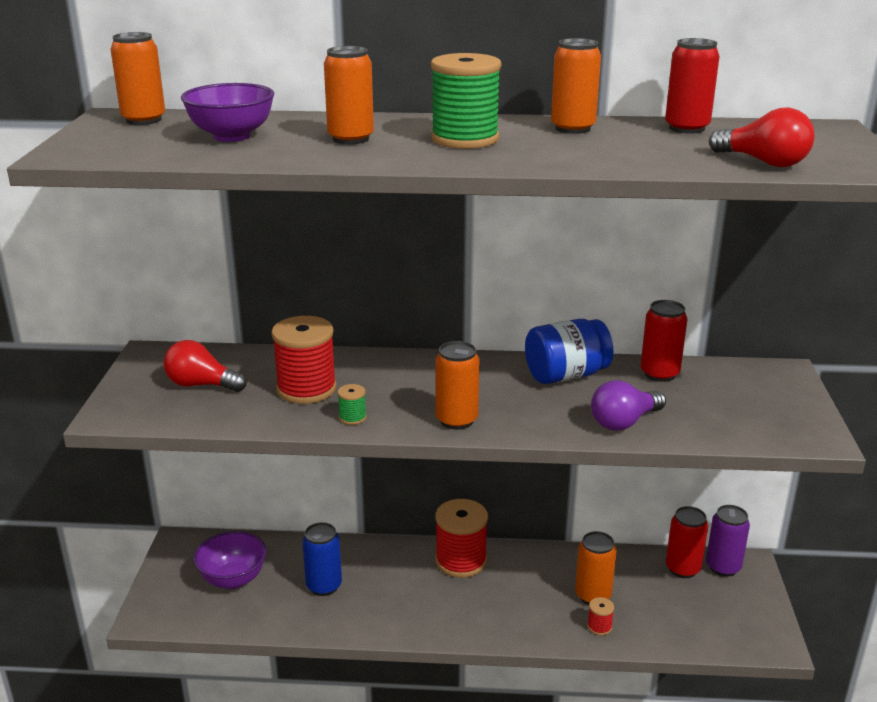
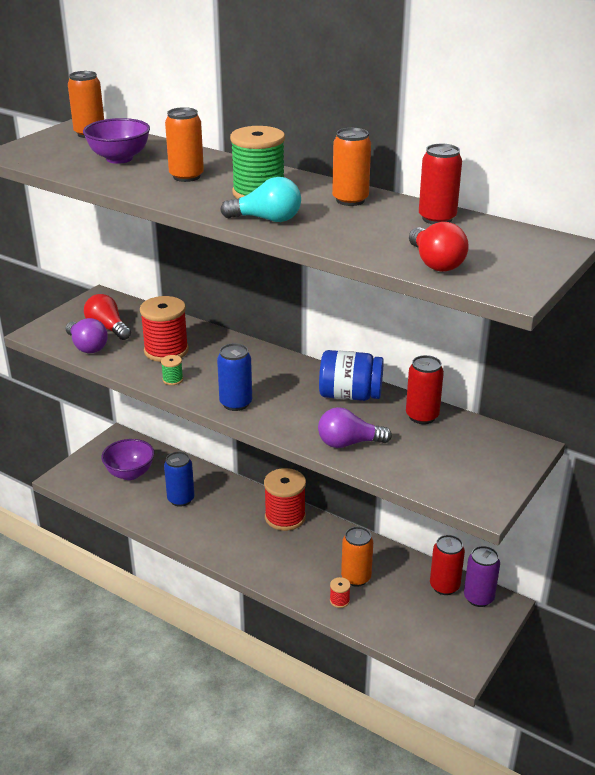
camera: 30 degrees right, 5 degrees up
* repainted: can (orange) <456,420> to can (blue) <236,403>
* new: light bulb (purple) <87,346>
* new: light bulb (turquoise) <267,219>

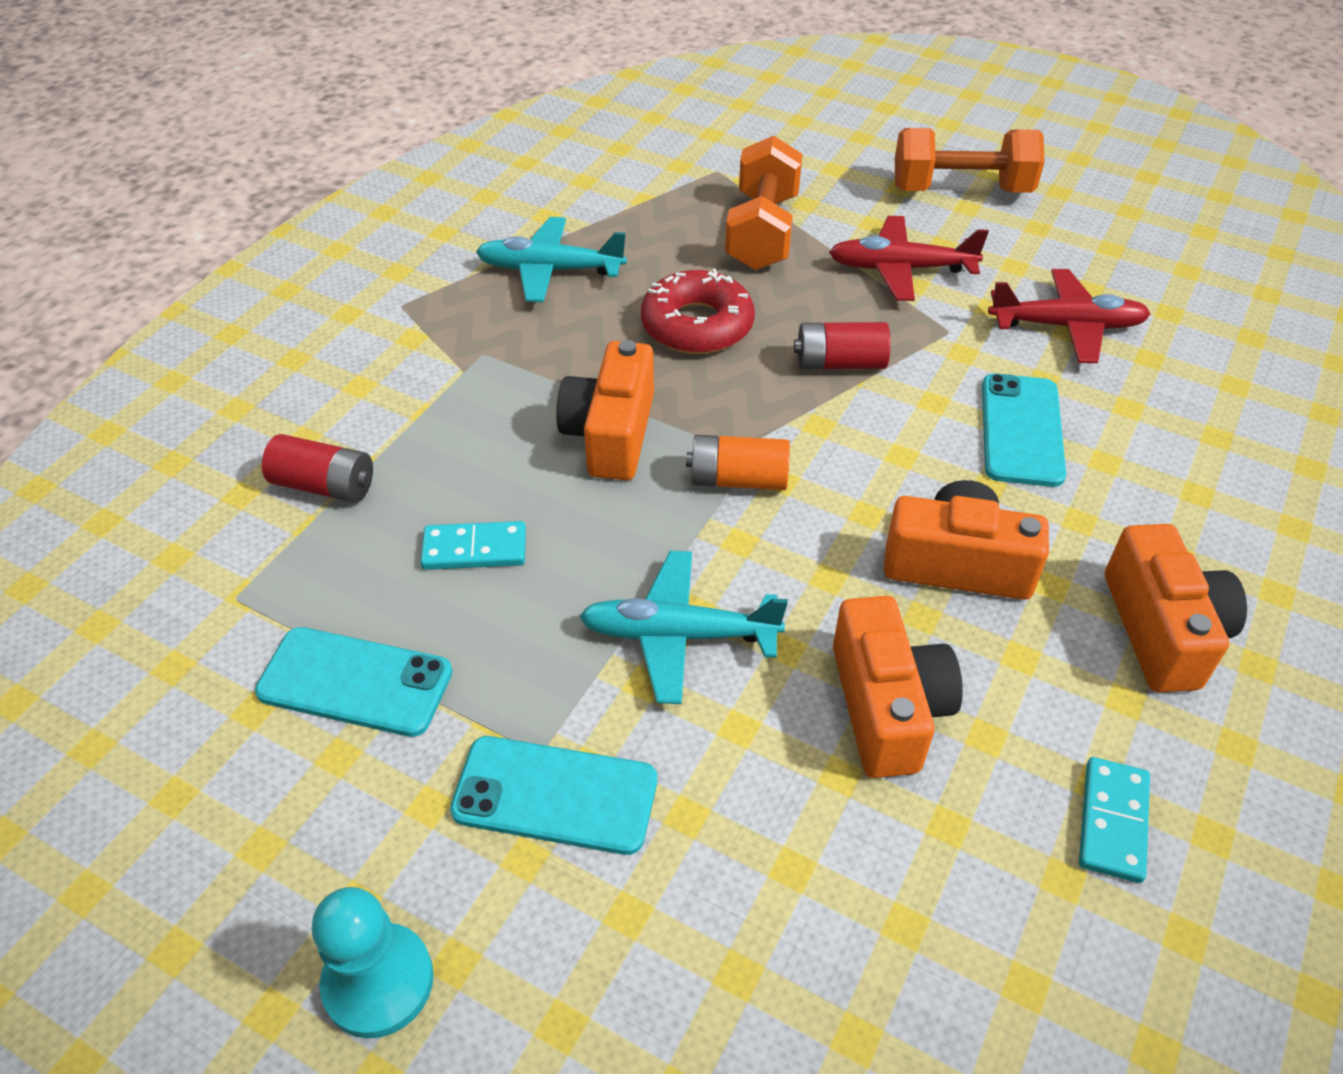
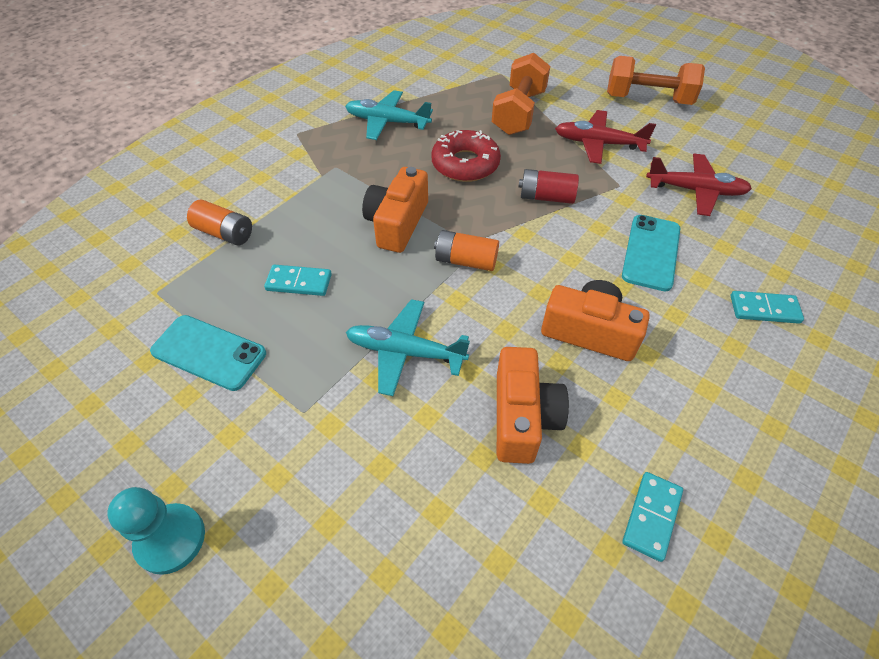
camera: 10 degrees right, 5 degrees up
* repainted: battery (red) <324,485> to battery (orange) <224,233>
* gone: phone (turquoise) <555,795>
* gone: camera (orange) <1161,630>
* new: domino (turquoise) <764,309>

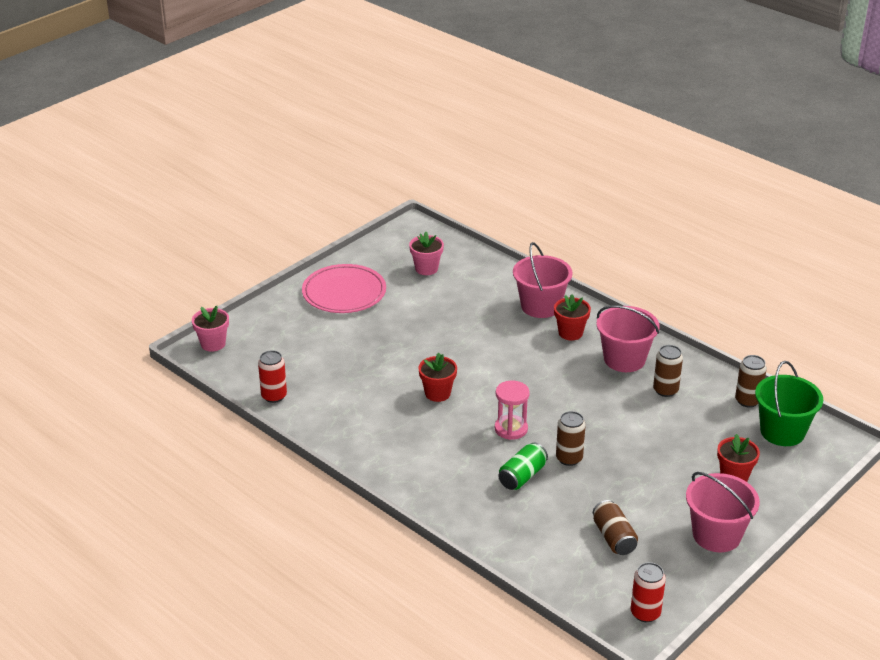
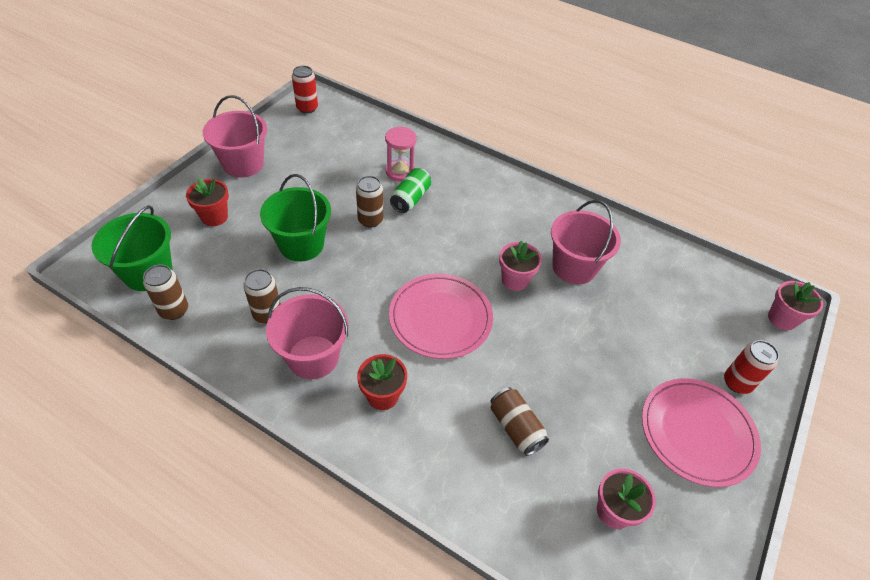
camera: 165 degrees right, 15 degrees up
* shifted: can (red) <274,396> to <737,383>
* repainted: flower pot (red) <437,393> to flower pot (pink) <515,280>
* shifted: hourglass (pink) <511,429> to <400,172>
* shifted: bucket (pink) <540,306> to <574,267>
* shifted: can (brown) <614,538> to <515,427>
* new: bucket (green) <301,245>
* new: plate (pink) <440,318>

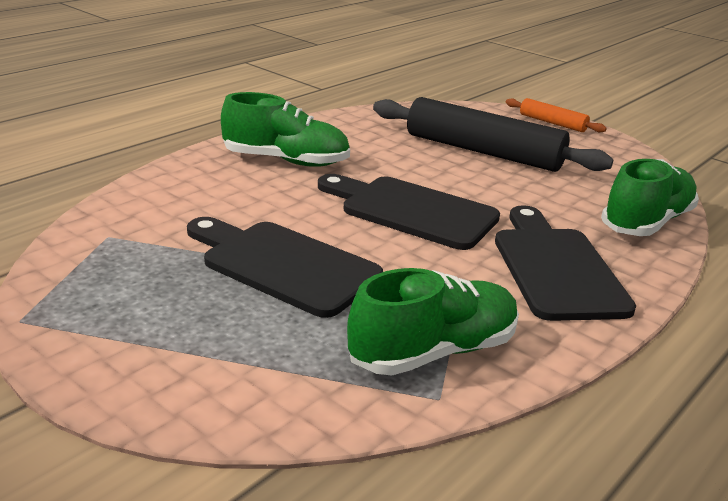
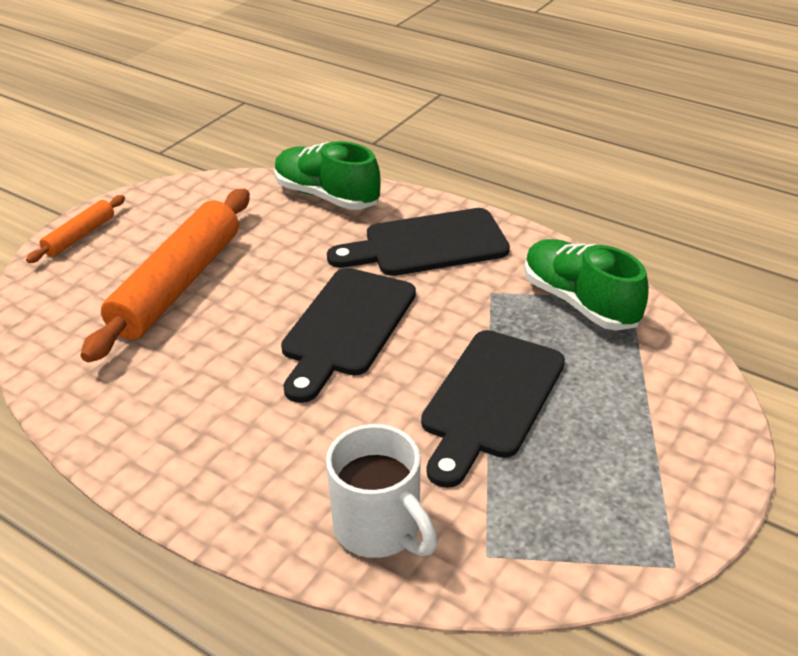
camera: 95 degrees left, 10 degrees up
* gone: shoe (green) <286,161>
* repainted: rolling pin (black) <483,152> to rolling pin (orange) <178,285>
* new: mug (white) <380,529>

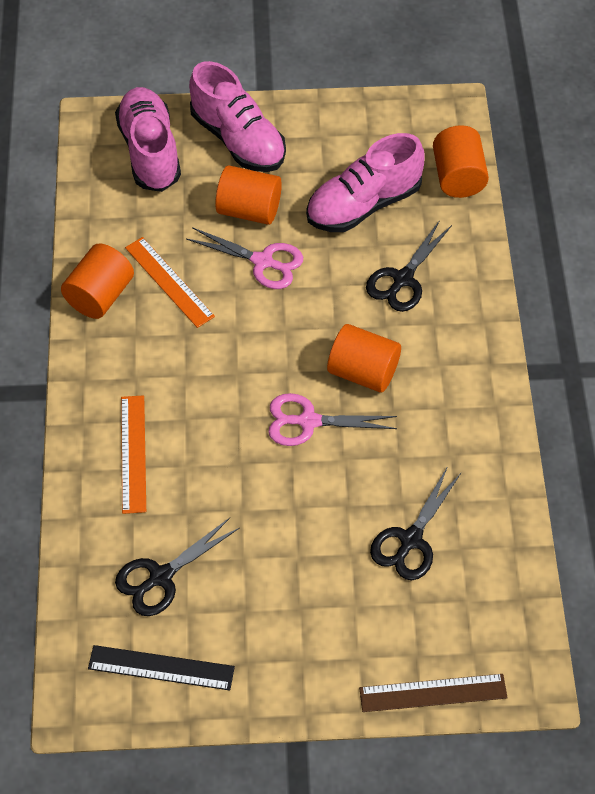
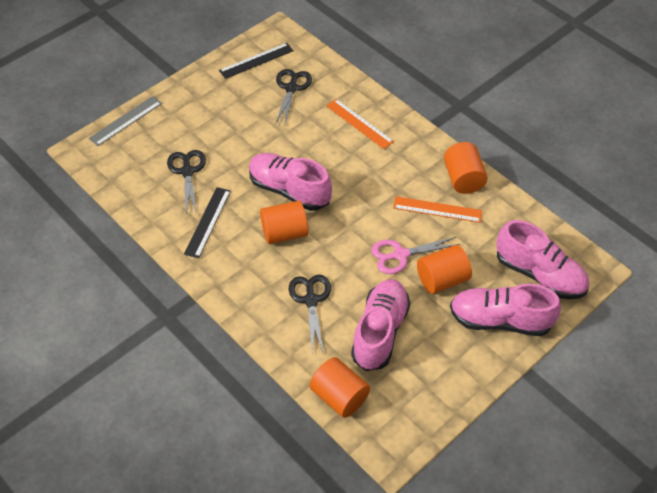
camera: 140 degrees right, 5 degrees down
* swapped: scissors (pink) <308,421> to shoe (pink) <289,190>
* repainted: ruler (brown) <433,693> to ruler (grey) <126,121>
* new: ruler (black) <208,222>

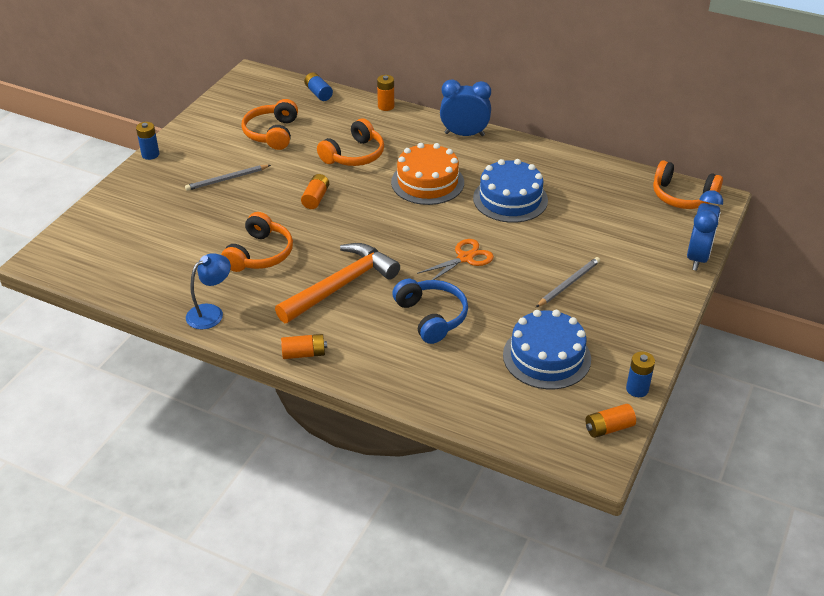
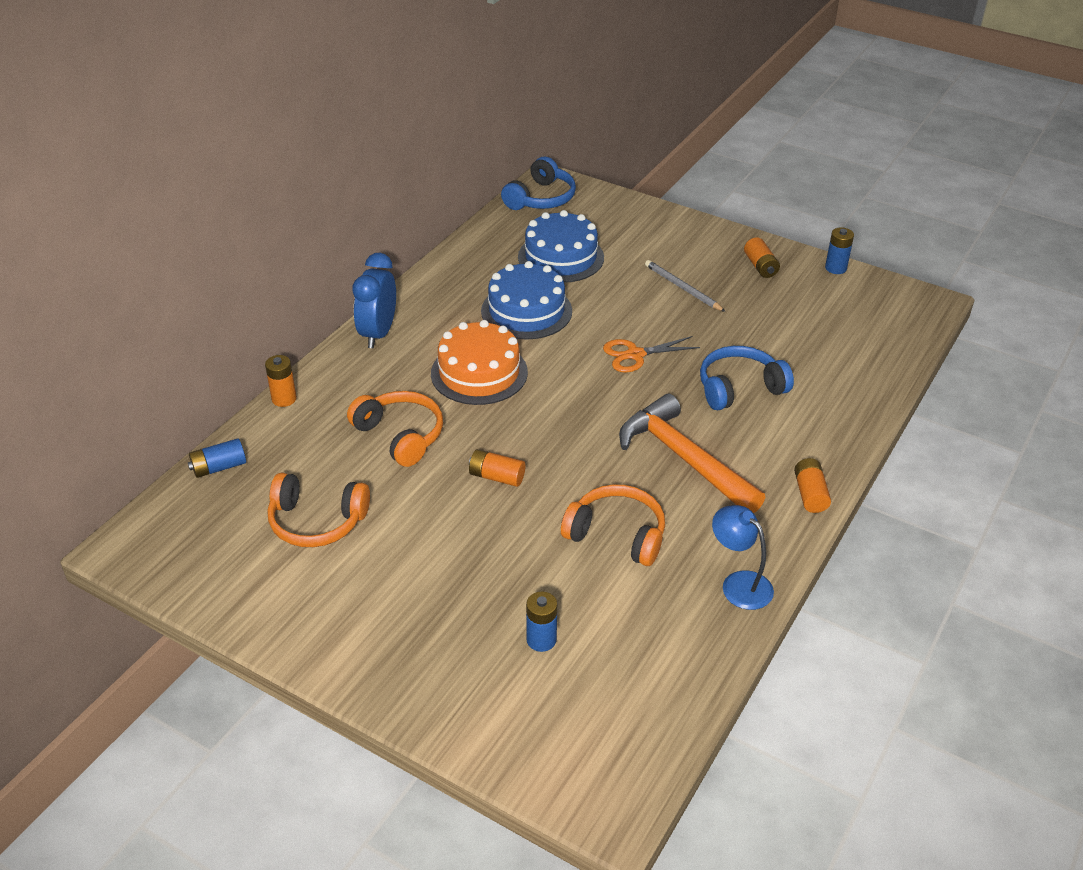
camera: 85 degrees left, 0 degrees up
* shifted: battery (blue) <150,154> to <541,640>
* gone: pencil (grey) <227,179>
* rotated: scissors (orange) <465,258> = <635,355> 75 degrees counterclockwise
* shifted: cake (blue) <546,357> to <561,257>
* shifted: battery (orange) <608,428> to <760,266>
* repainted: headphones (orange) <682,196> to headphones (blue) <541,198>
* gone: clock (blue) <697,257>

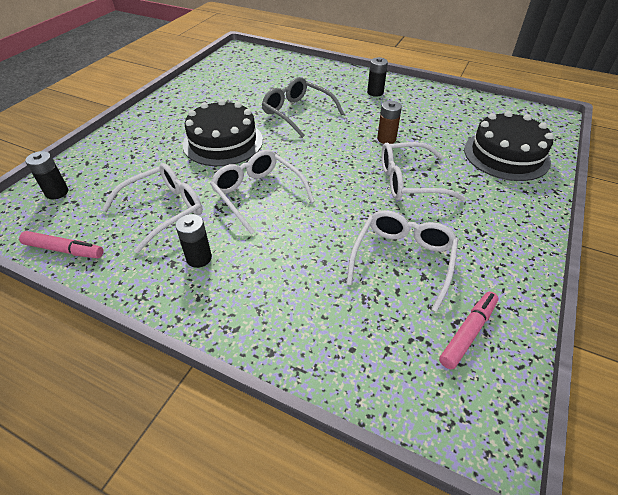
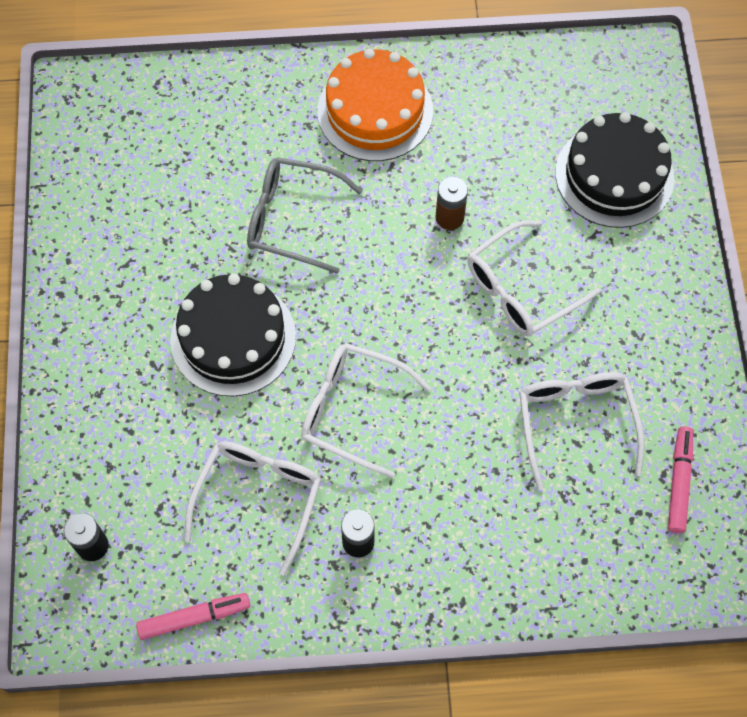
camera: 30 degrees left, 20 degrees up
* swapped: battery (black) <375,92> to cake (orange) <375,111>

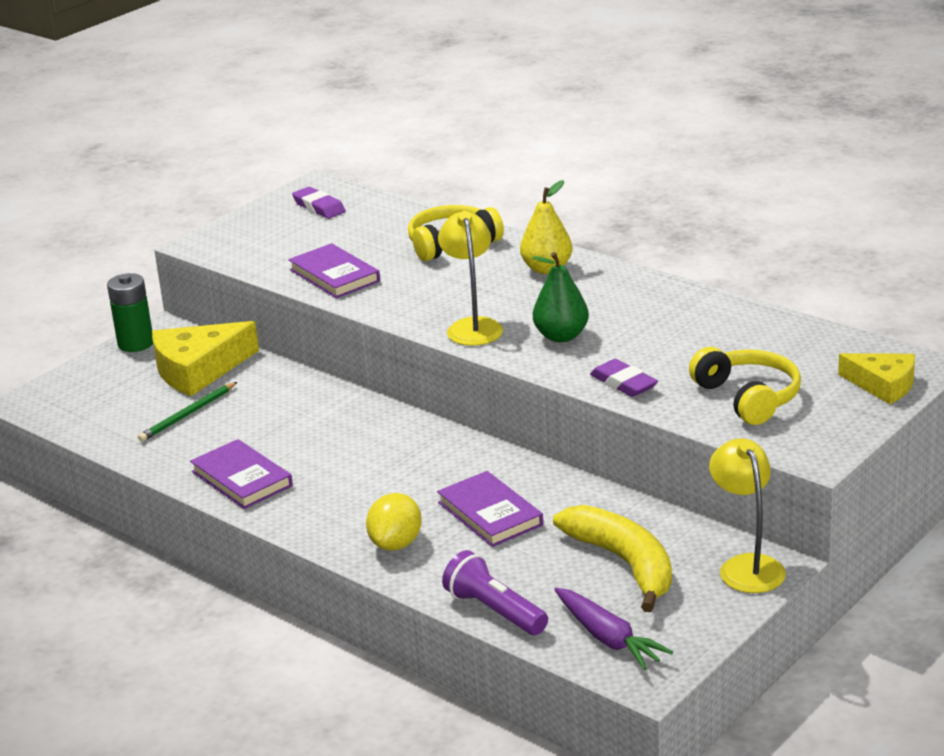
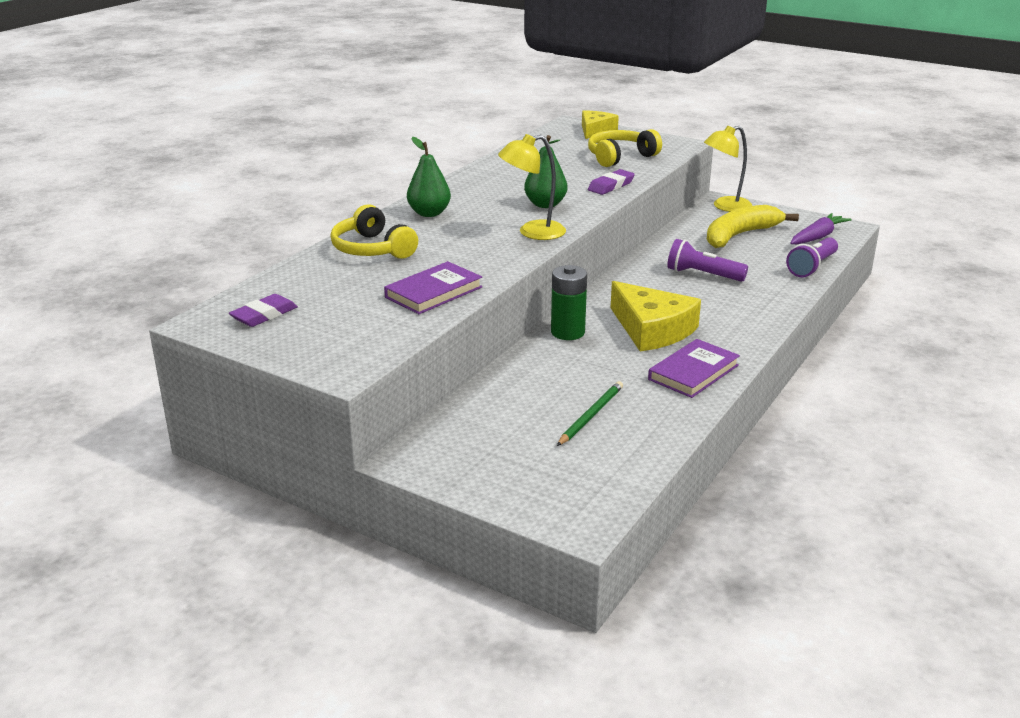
camera: 100 degrees left, 0 degrees up
* shifted: battery (green) <136,343> to <567,332>
* rotated: pencil (green) <187,414> = <591,415> 90 degrees counterclockwise
* shifted: cheese (yellow) <198,369> to <652,329>
* gone: lemon (yellow) <396,544>
* swapped: book (purple) <490,514> to flashlight (purple) <702,275>
* repainted: pear (yellow) <547,269> to pear (green) <429,213>

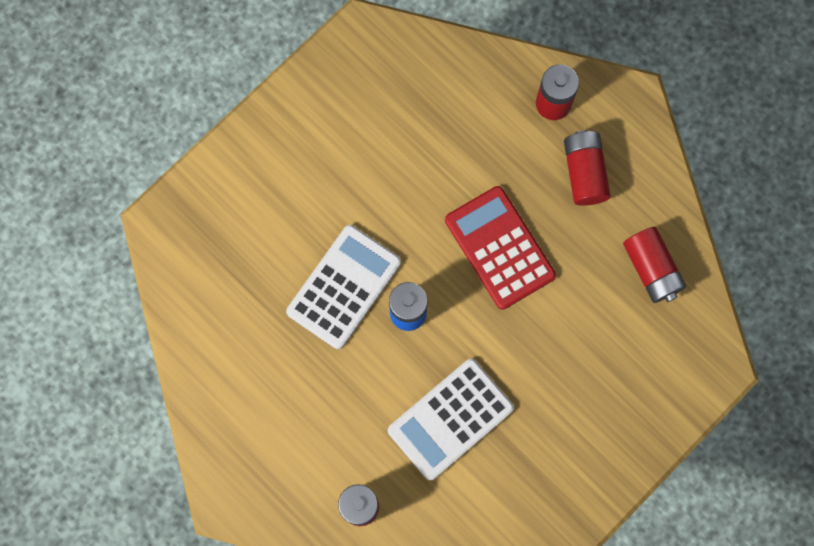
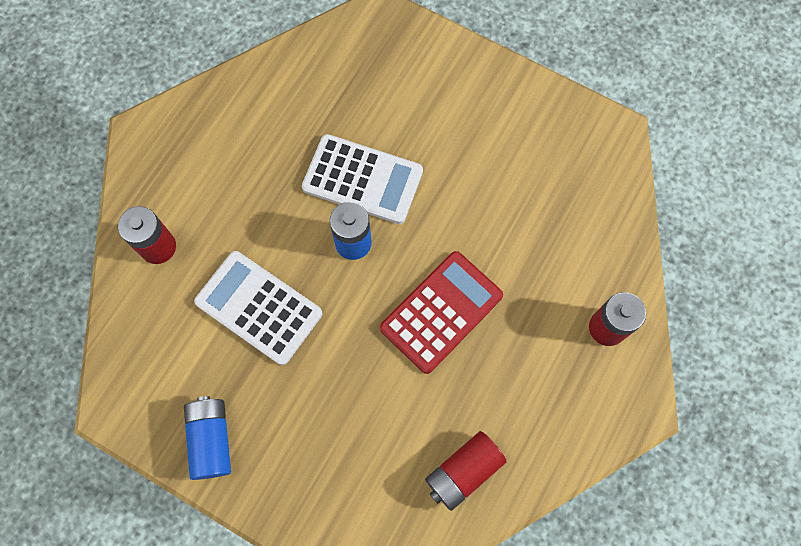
camera: 75 degrees right, 5 degrees down
* gone: battery (red) <584,172>
* new: battery (blue) <211,439>

